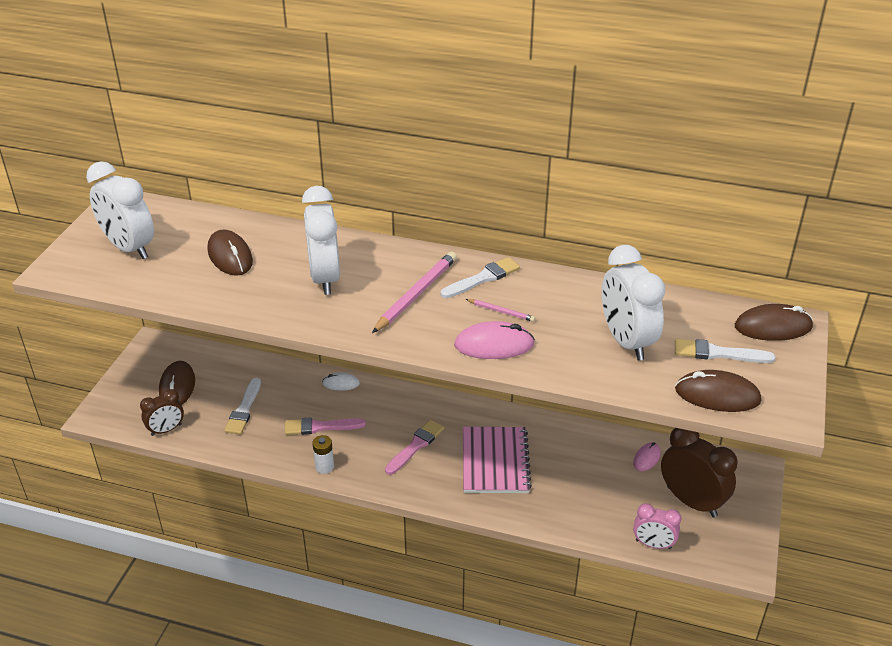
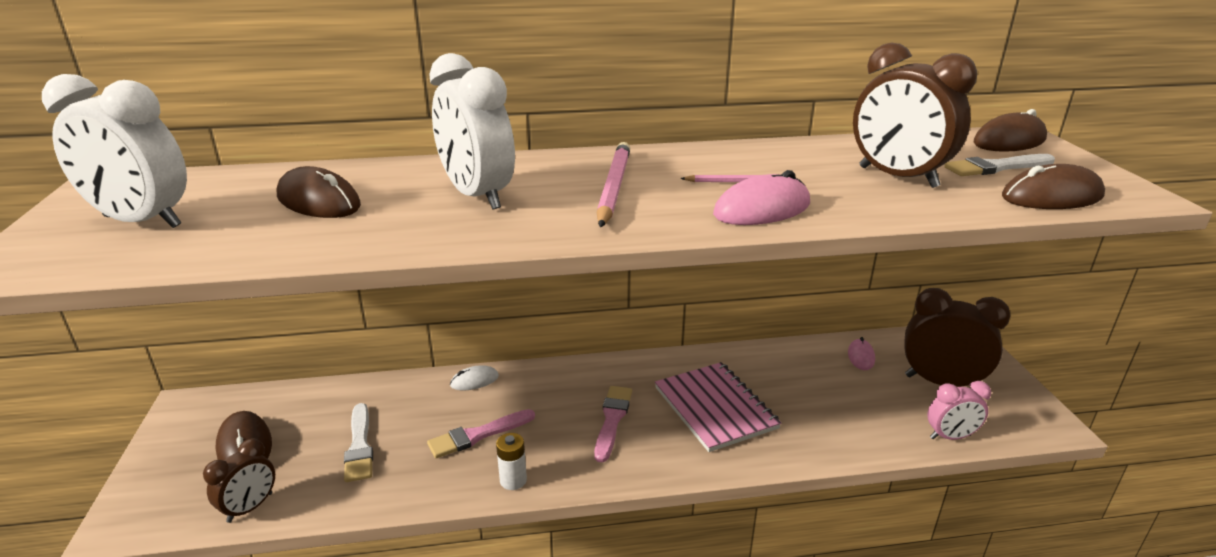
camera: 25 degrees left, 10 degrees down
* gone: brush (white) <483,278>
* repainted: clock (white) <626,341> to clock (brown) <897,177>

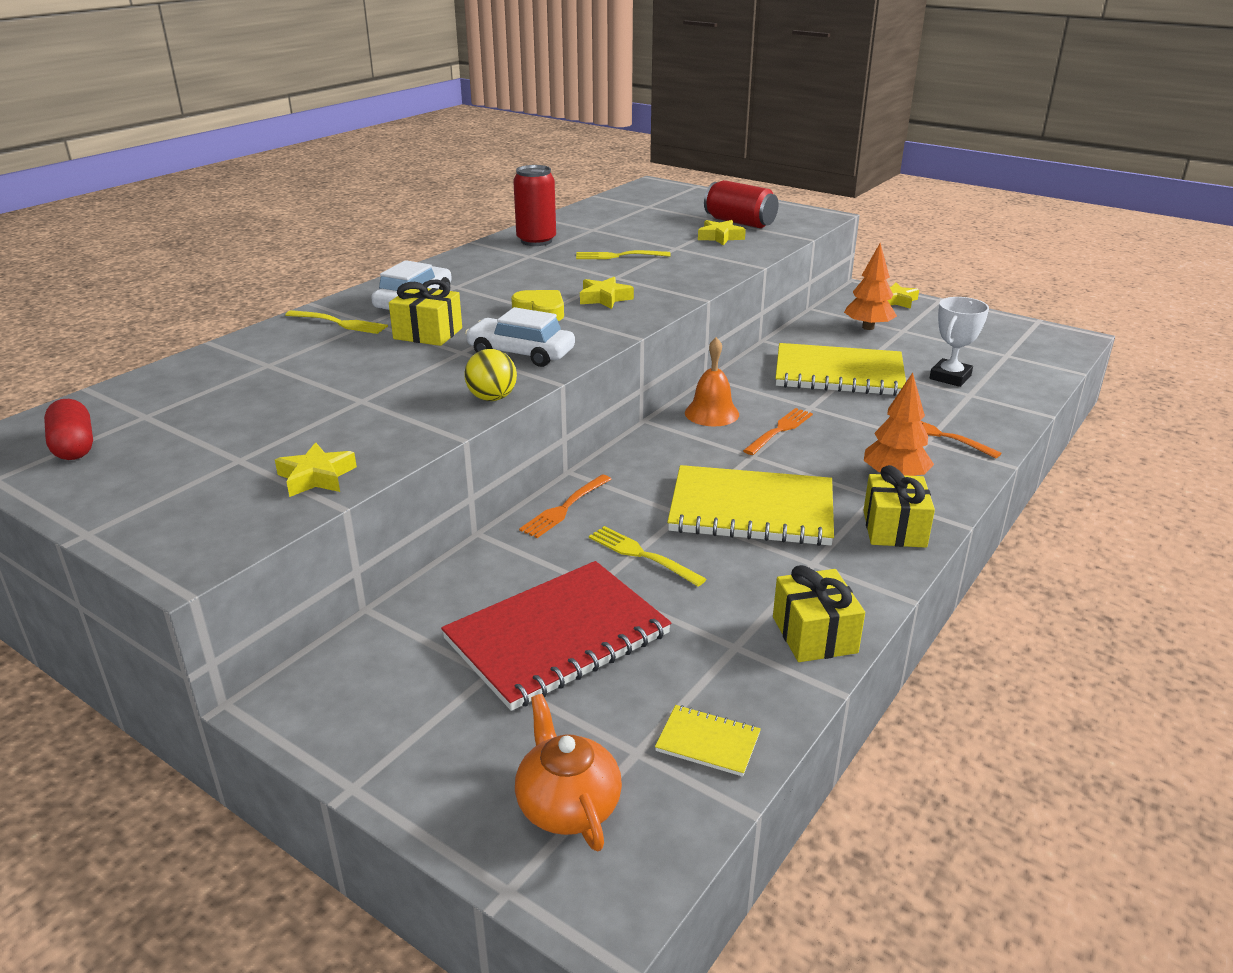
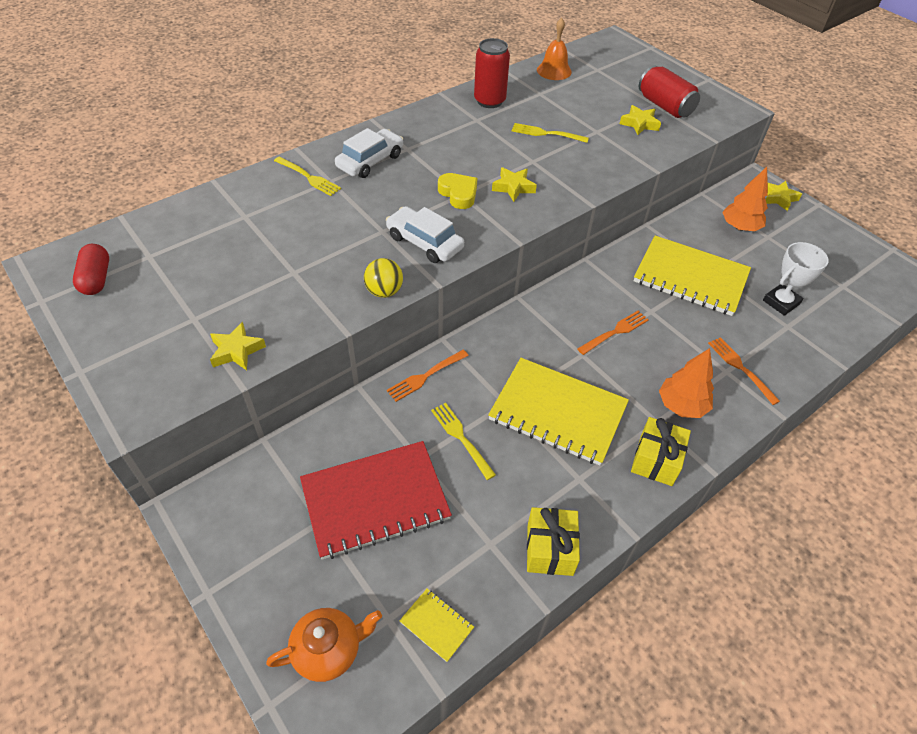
camera: 15 degrees right, 20 degrees up
* gone: gift (yellow) <428,333>
* rotated: teapot (orange) <567,805> = <328,649> 75 degrees clockwise
* shifted: bell (orange) <712,413> to <554,71>

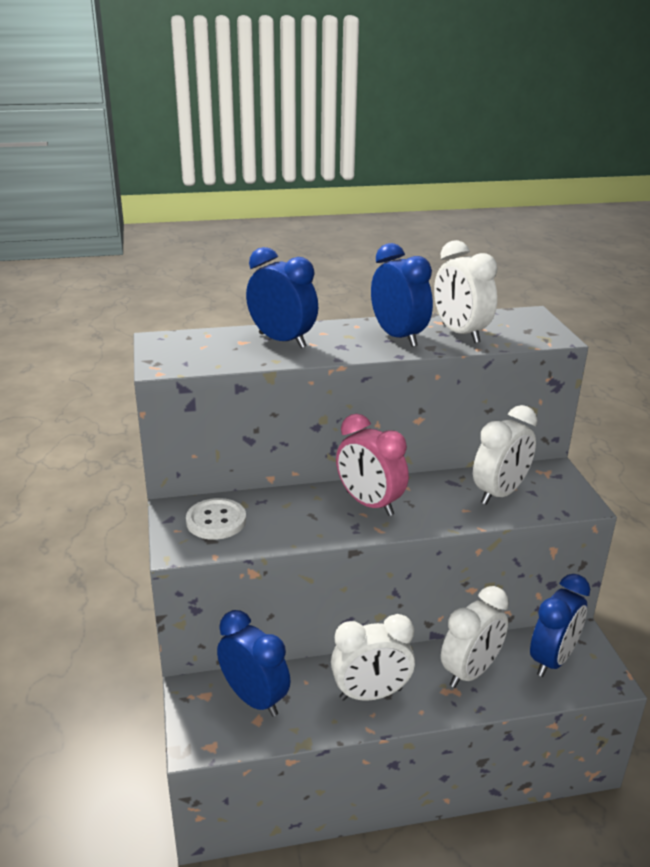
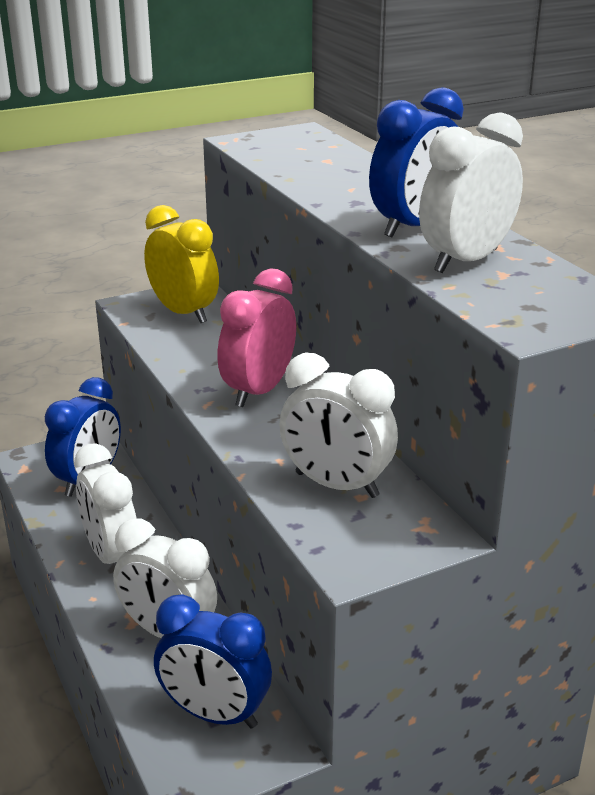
camera: 75 degrees right, 0 degrees up
* swapped: button (white) <216,521> to clock (yellow) <184,313>
* gone: clock (blue) <282,340>

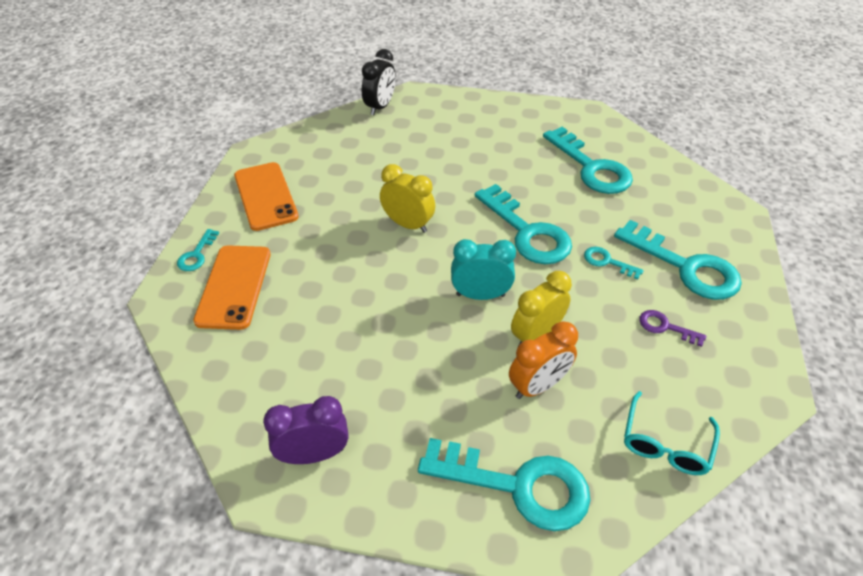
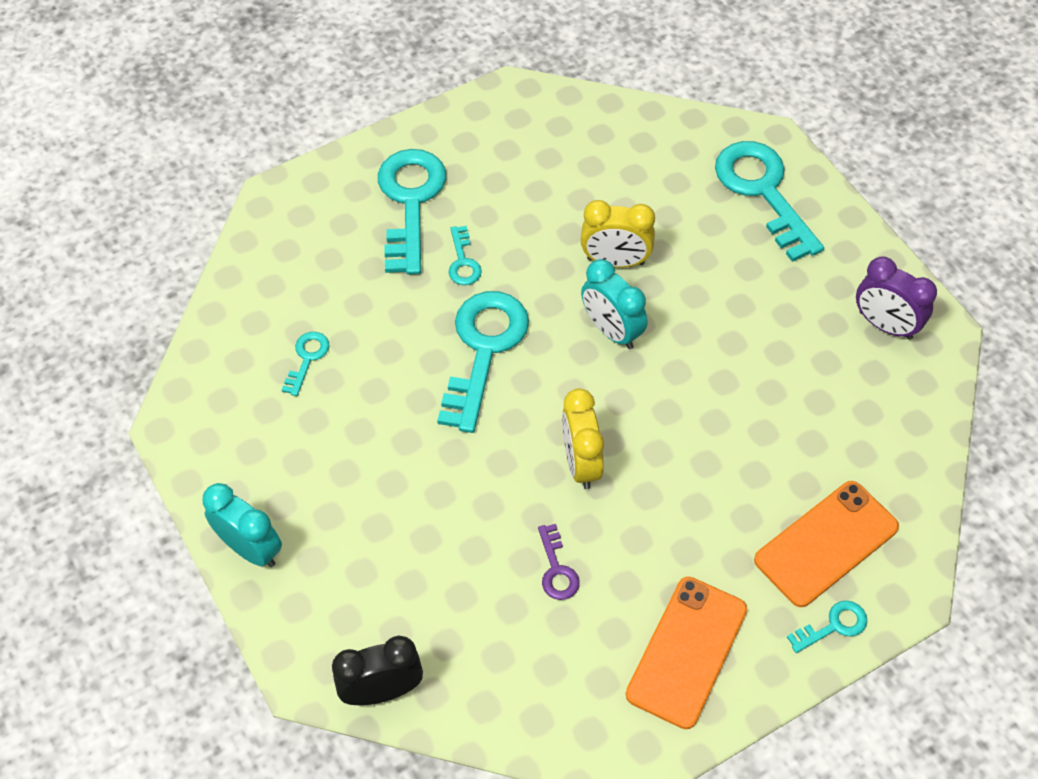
camera: 130 degrees left, 10 degrees up
* gone: clock (orange) <537,386>
* scaled: key (turquoise) <591,167> = <307,359> x0.46
* gone: glasses (turquoise) <665,443>
* shifted: key (purple) <665,327> to <556,569>
* new: clock (turquoise) <251,549>

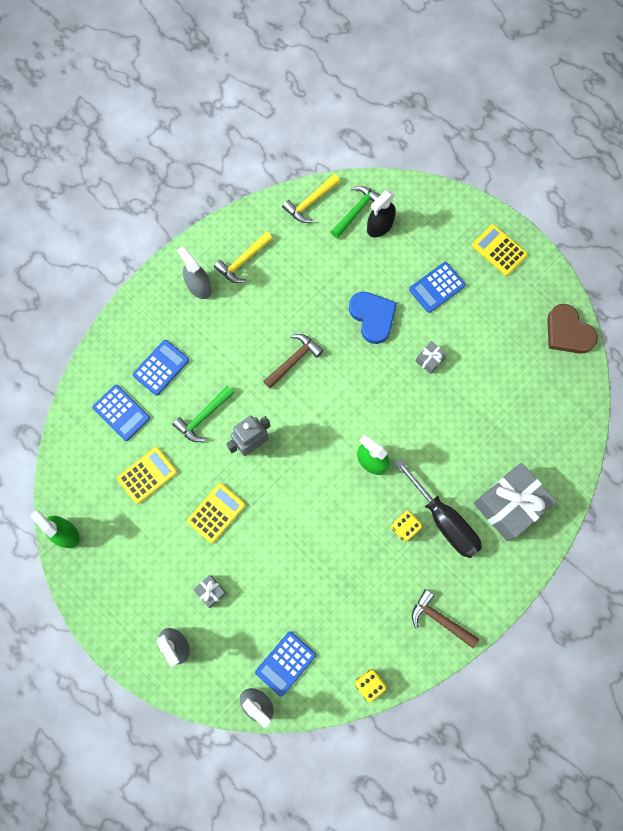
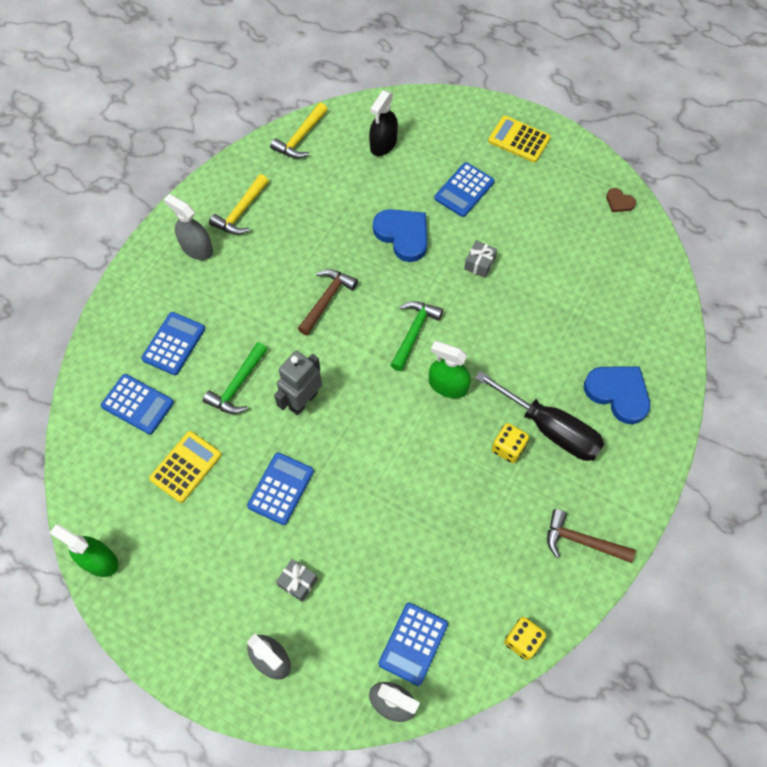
camera: 15 degrees left, 10 degrees down
* repainted: calculator (yellow) <216,513> to calculator (blue) <281,488>
* shifted: hammer (green) <356,211> to <414,332>
* swapped: gift (grey) <509,505> to heart (blue) <618,393>
* scaled: heart (brown) <568,332> = <619,202> x0.49

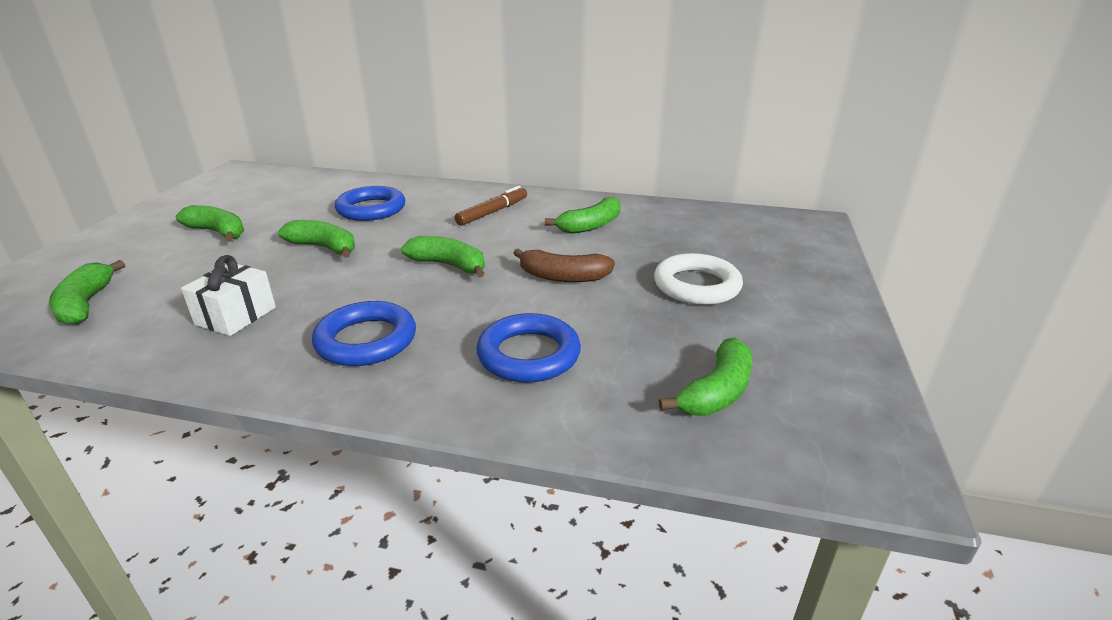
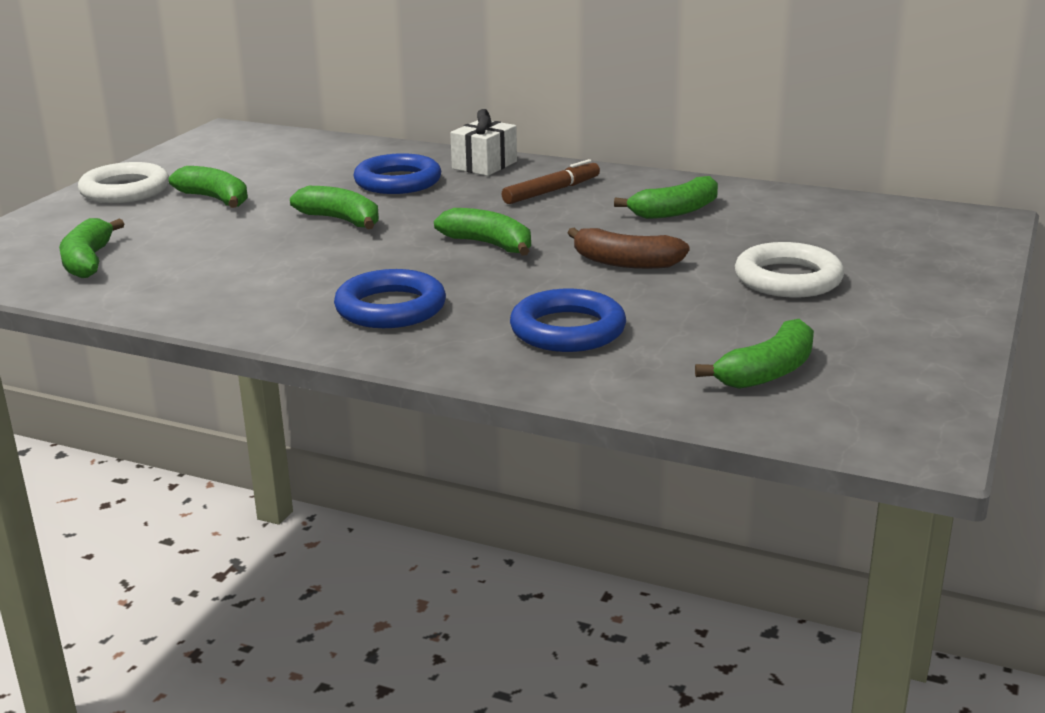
camera: 10 degrees right, 5 degrees down
* shifted: gift (white) <236,316> to <484,165>
* new: ring (white) <125,190>

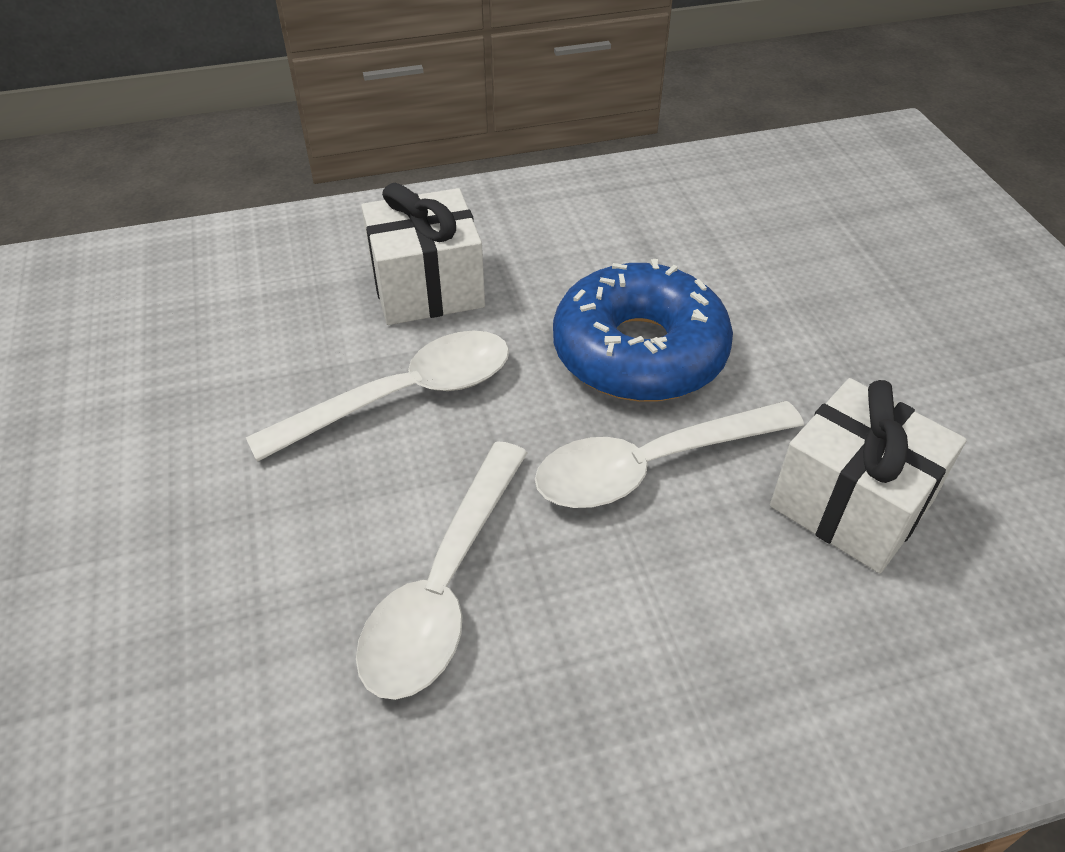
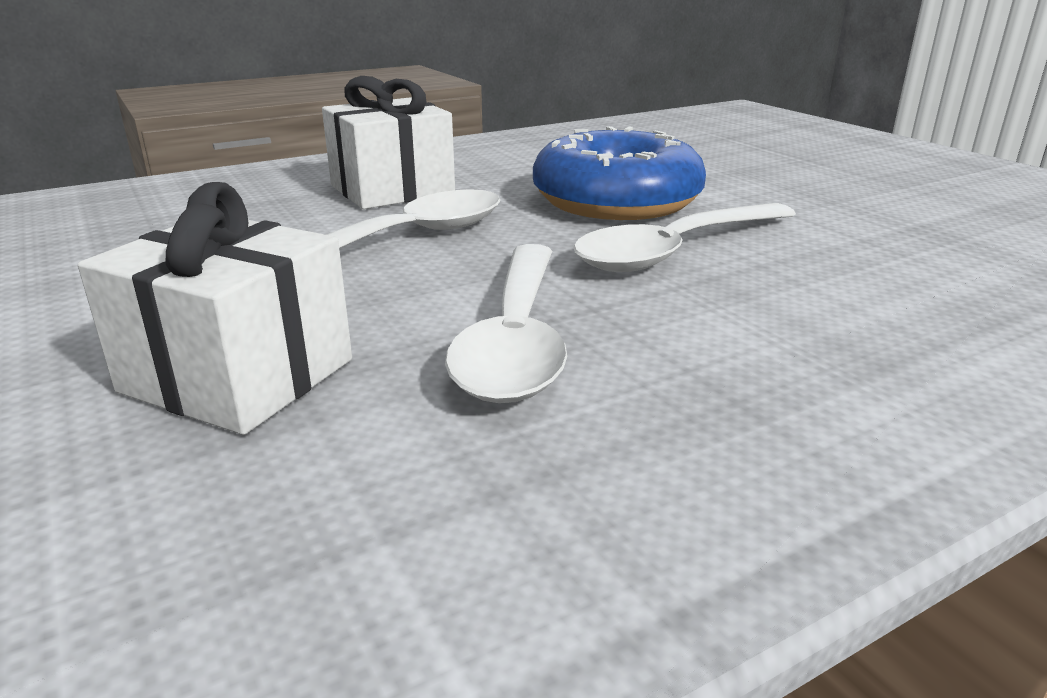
camera: 15 degrees left, 20 degrees down
* shifted: gift (white) <850,504> to <238,376>

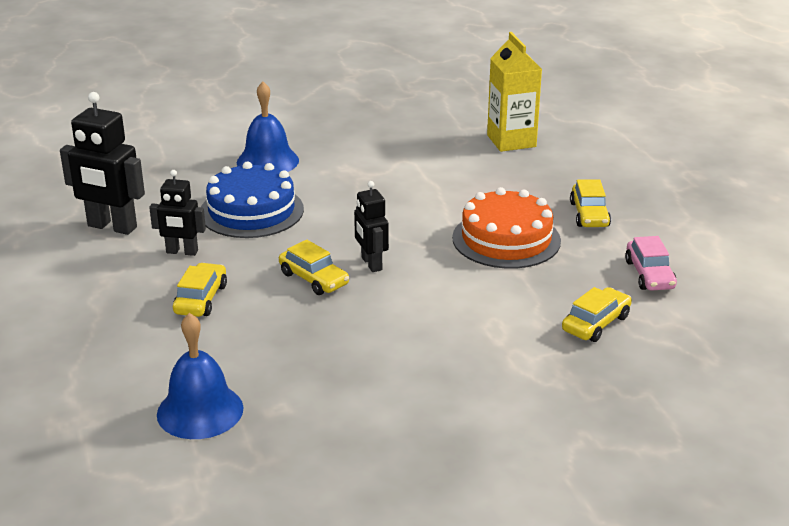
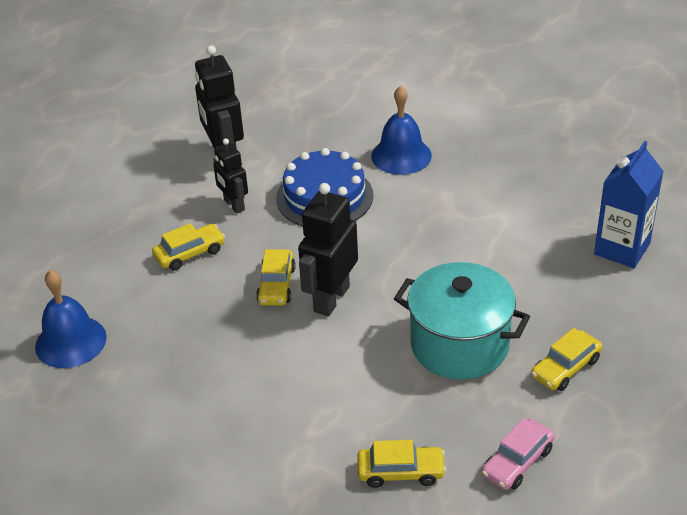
camera: 50 degrees right, 10 degrees up
* scaled: robot (black) <371,264> = <331,299> x1.64
* swapped: cake (orange) <506,239> to pot (turquoise) <459,345>
* repainted: carton (yellow) <511,141> to carton (blue) <622,249>

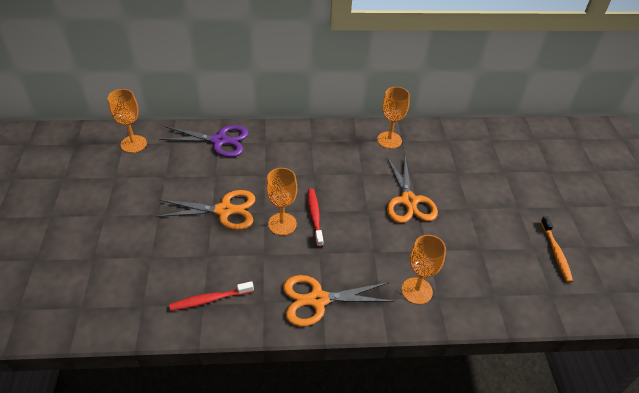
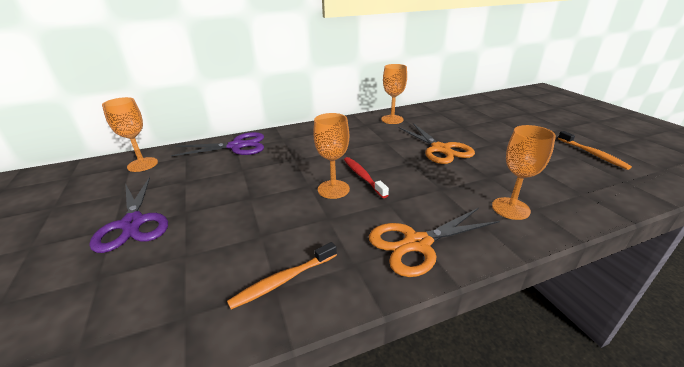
camera: 15 degrees left, 15 degrees down
* gone: scissors (orange) <224,210>
* repainted: toothbrush (red) <209,299> to toothbrush (orange) <283,280>
* new: scissors (purple) <133,223>

